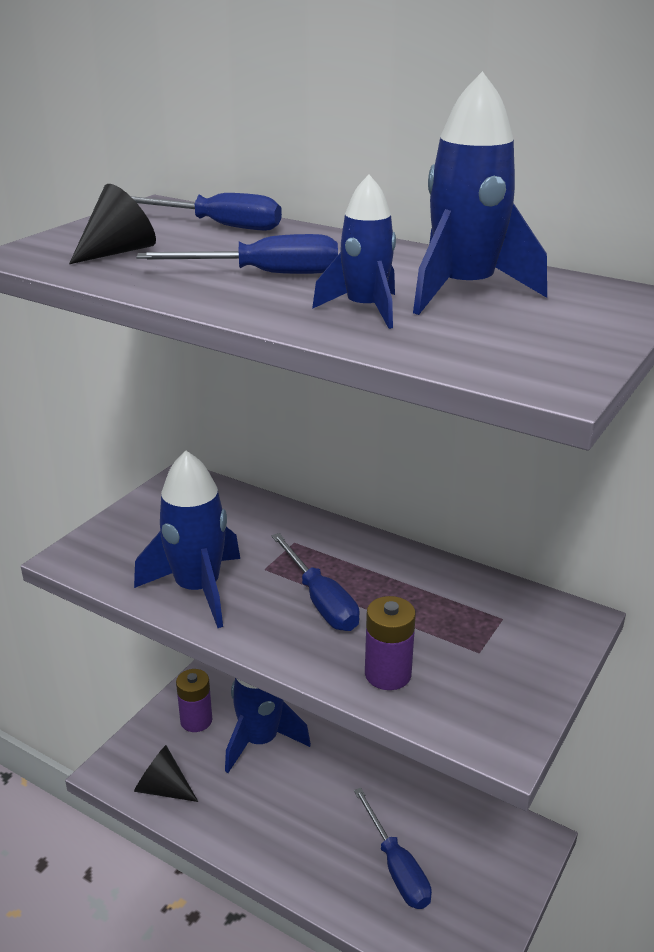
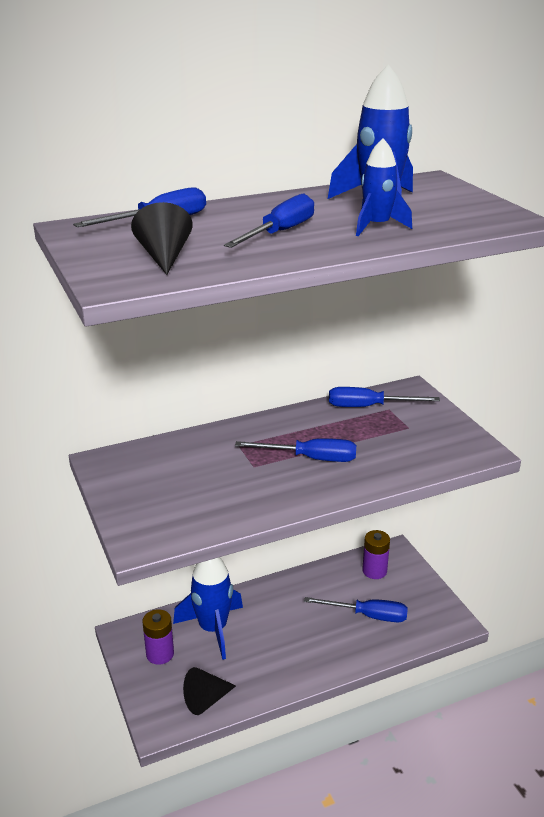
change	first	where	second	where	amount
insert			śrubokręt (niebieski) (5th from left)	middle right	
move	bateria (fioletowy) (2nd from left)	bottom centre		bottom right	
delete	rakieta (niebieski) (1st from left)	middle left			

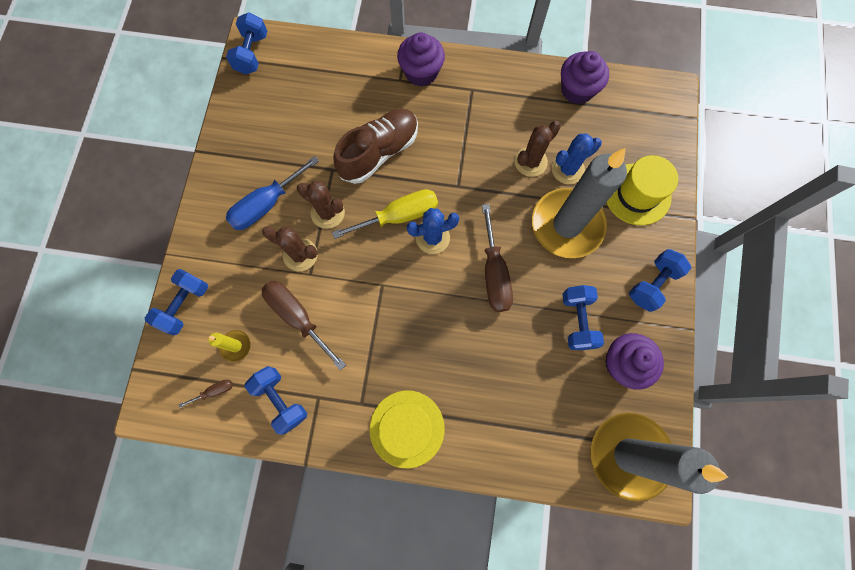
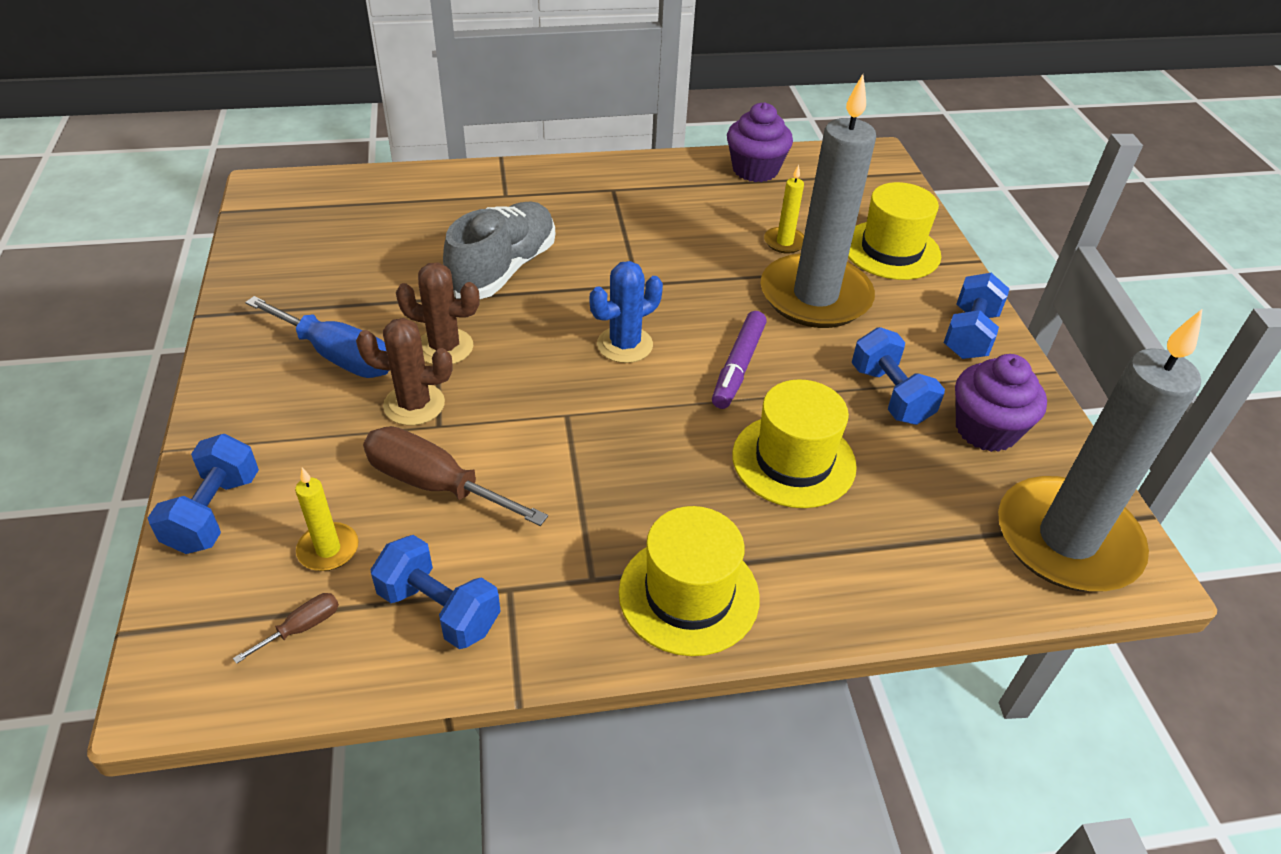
change	first	where	second	where	amount
rotate	śrubokręt (niebieski)	middle left		middle left	90 degrees counterclockwise
recolor	but (brązowy)	top centre	but (szary)	top centre	
replace	śrubokręt (brązowy) (3rd from left)	centre	flamaster (fioletowy)	centre	
insert			kapelusz (żółty) (2nd from left)	centre	
replace	kaktus (niebieski) (2nd from left)	top right	świeca (żółty) (2nd from left)	top centre	
delete	hantel (niebieski) (2nd from left)	top left			
delete	śrubokręt (żółty)	centre			
delete	muffinka (fioletowy) (1st from left)	top centre			
delete	kaktus (brązowy) (3rd from left)	top centre			

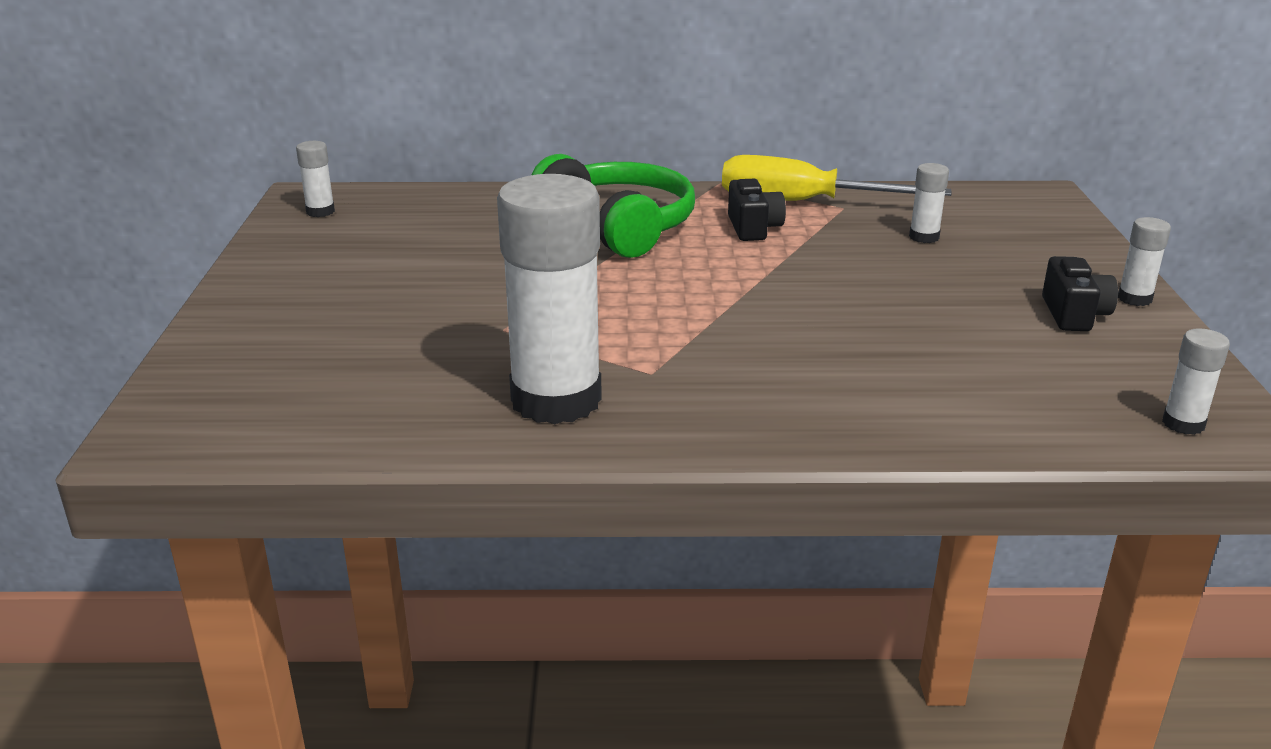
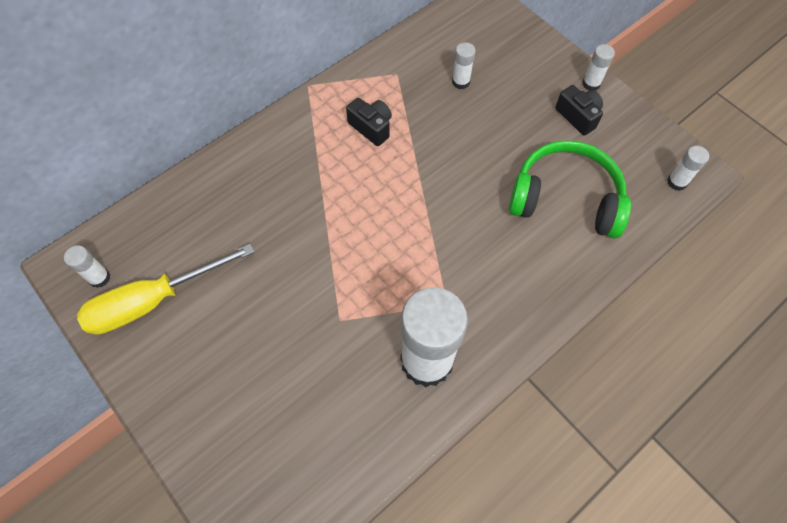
change	first	where	second	where	amount
move	śrubokręt (żółty)	top centre		middle left	
move	słuchawki (zielony)	top centre		middle right	

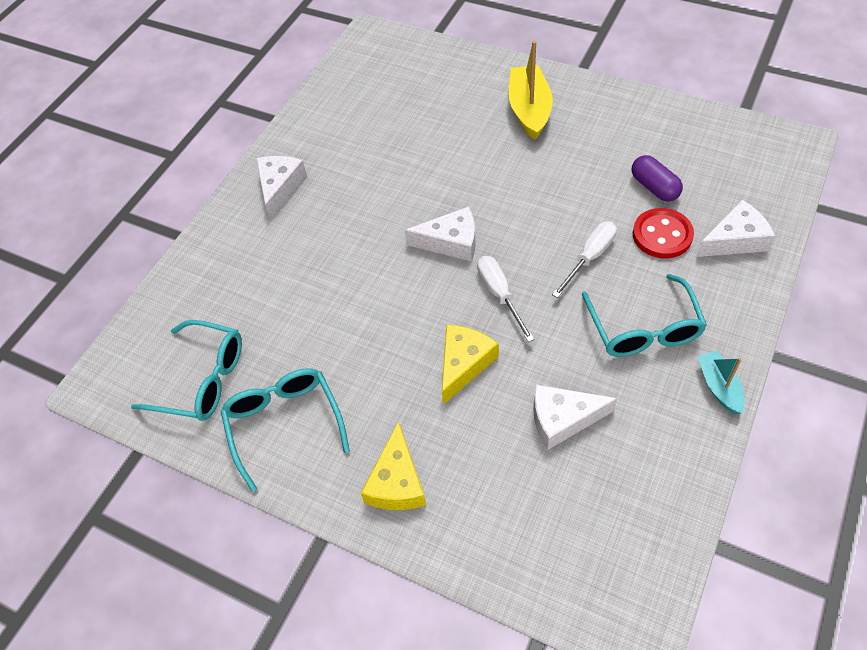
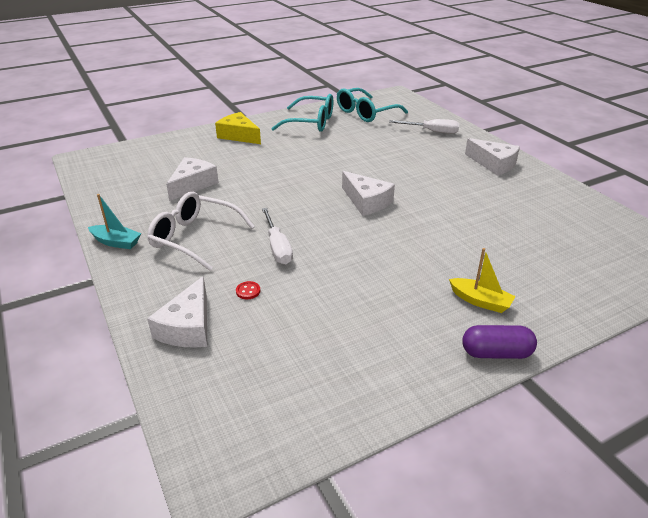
change	first	where	second	where	amount
recolor	okulary (turkusowy) (3rd from left)	middle right	okulary (biały)	middle left	
resize	guzik (czerwony)	middle right		centre	x0.41
rotate	ser (biały) (2nd from left in the first image)	centre	ser (biały) (3rd from left)	centre	75 degrees counterclockwise
move	śrubokręt (biały) (1st from left in the first image)	centre	śrubokręt (biały) (2nd from left)	top centre	
resize	łódka (żółty)	top centre		middle right	x0.58
move	kapsułka (fioletowy)	top right		middle right	
delete	ser (żółty) (2nd from left)	centre			

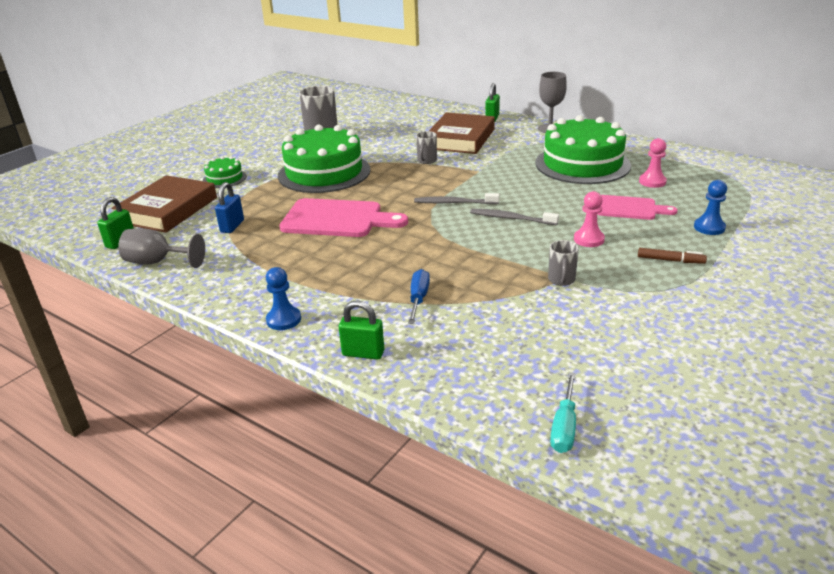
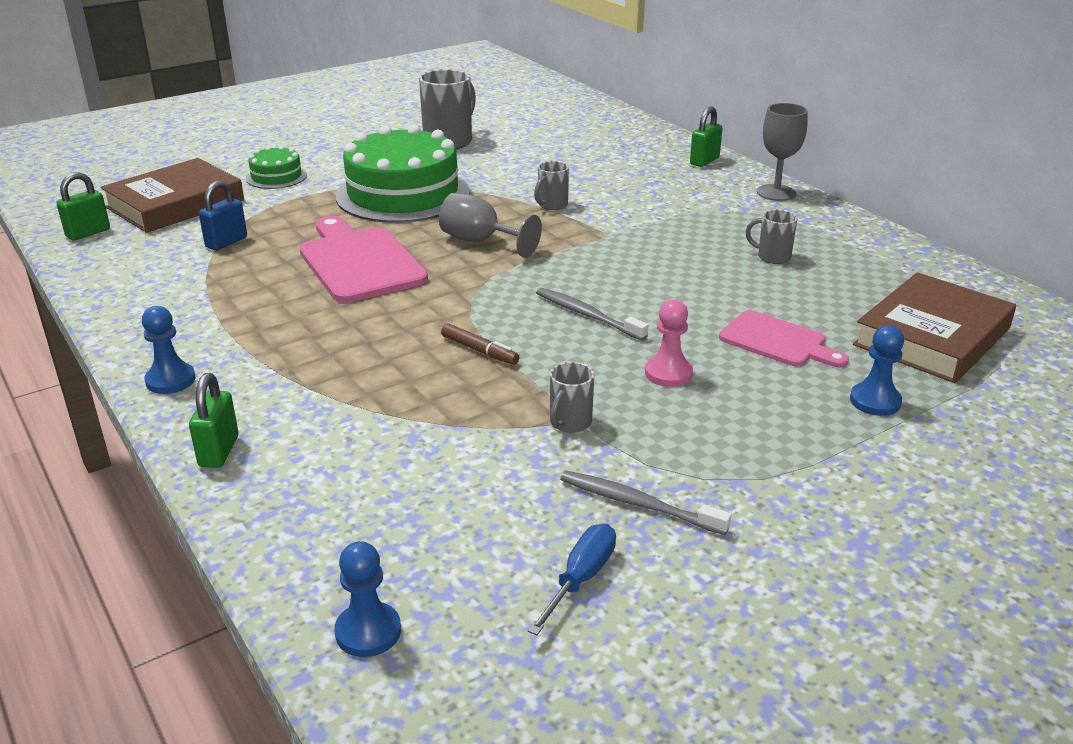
change	first	where	second	where	amount
rotate	kłódka (zielony) (2nd from left)	centre		middle left	60 degrees clockwise
rotate	deska do krojenia (różowy) (1st from left)	centre		centre	150 degrees counterclockwise
replace	śrubokręt (turkusowy)	bottom right	pionek (niebieski) (2nd from left)	bottom centre	
move	kielich (szary) (1st from left)	middle left		top centre	
move	flamaster (brązowy)	middle right		centre	
move	śrubokręt (niebieski)	centre		bottom centre	
move	szczoteczka do zębów (szary) (1st from left in the first image)	centre	szczoteczka do zębów (szary) (2nd from left)	bottom centre	
replace	tort (zielony) (3rd from left)	top right	kubek (szary) (4th from left)	top right	
move	książka (brązowy) (2nd from left)	top centre		middle right	
delete	pionek (różowy) (2nd from left)	top right			

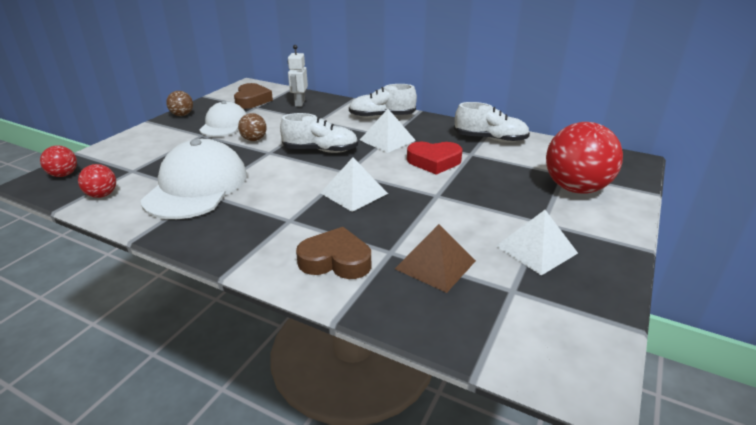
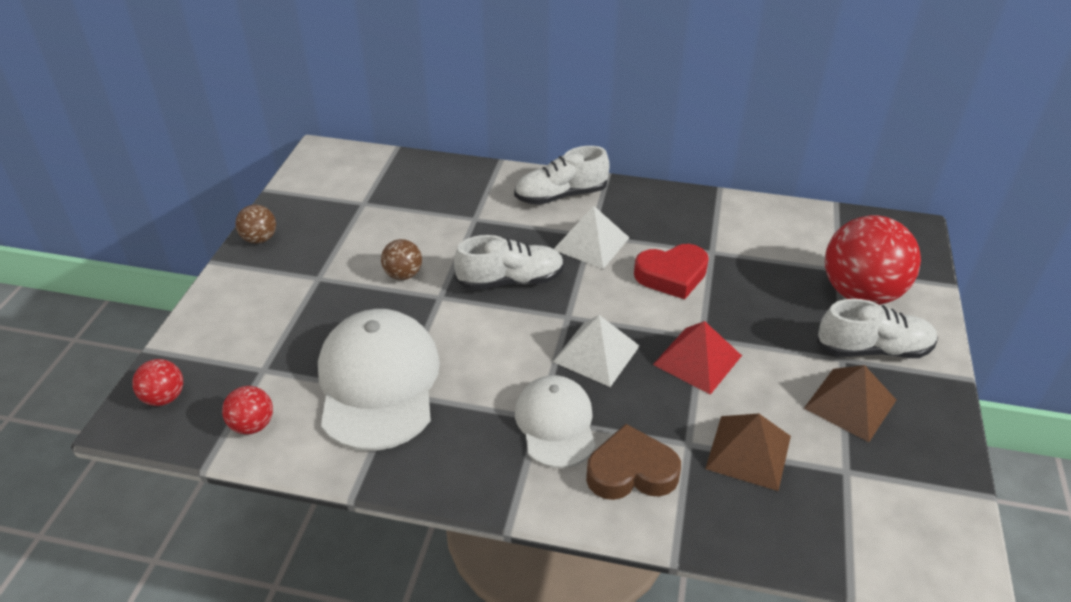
change	first	where	second	where	amount
move	czapka (biały) (2nd from left)	top left		bottom centre	
insert			piramida (czerwony)	centre	
recolor	piramida (biały) (3rd from left)	middle right	piramida (brązowy) (2nd from left)	bottom right	
move	but (biały) (3rd from left)	top centre		middle right	
delete	serce (brązowy) (1st from left)	top centre			
delete	robot (biały)	top centre			

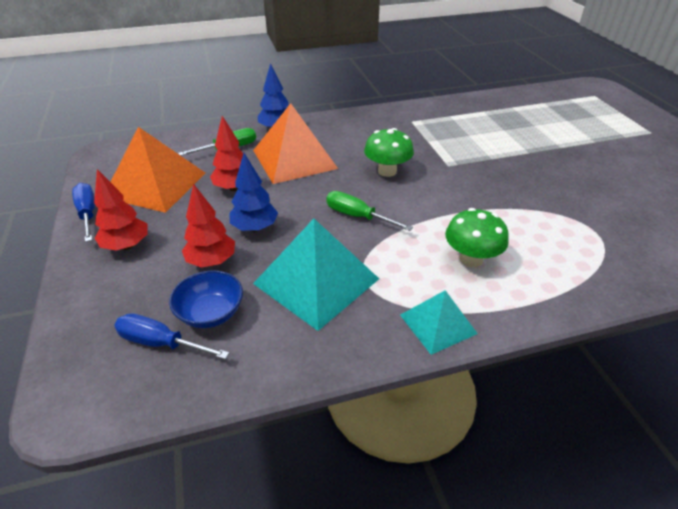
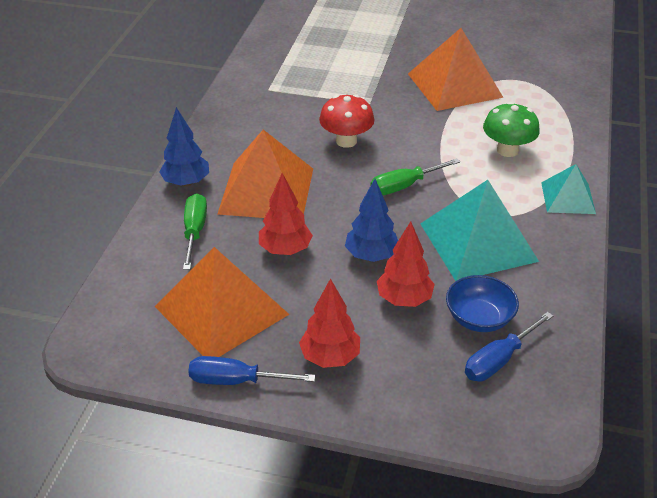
change	first	where	second	where	amount
recolor	grzyb (zielony) (1st from left)	top centre	grzyb (czerwony)	top centre	
insert			piramida (pomarańczowy) (3rd from left)	top right	

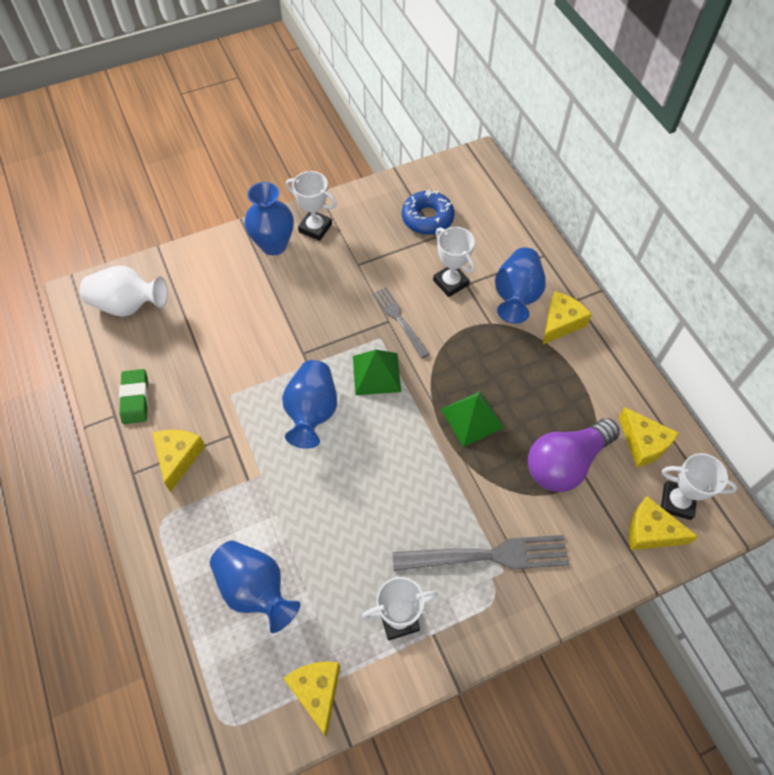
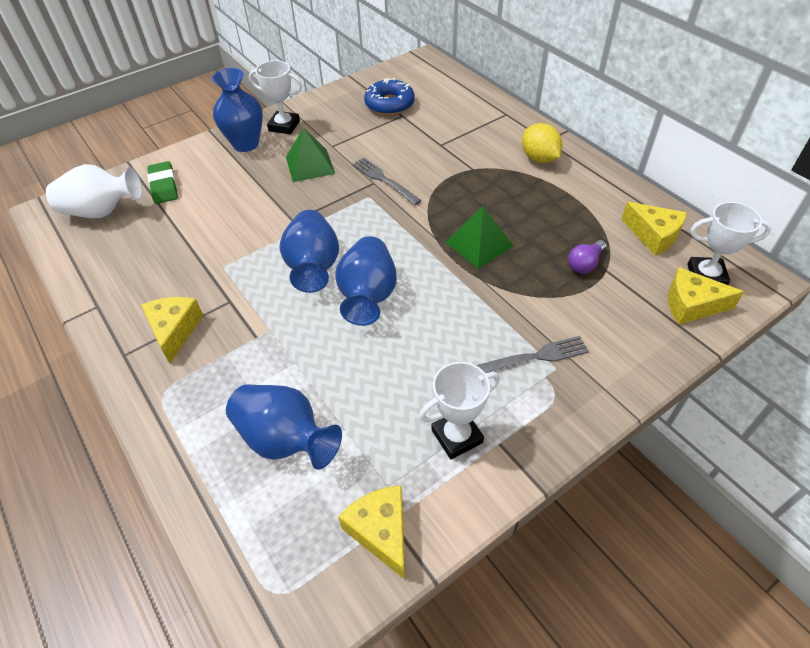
change	first	where	second	where	amount
move	gumka do mazania (zielony)	middle left		top left	
move	piramida (zielony) (1st from left)	centre		top centre	
move	wazon (niebieski) (4th from left)	middle right		centre	
resize	widelec (szary) (2nd from left)	bottom centre		centre	x0.62
replace	ser (żółty) (3rd from left)	middle right	cytryna (żółty)	top right	
resize	żarówka (fioletowy)	middle right		middle right	x0.47
delete	puchar (biały) (3rd from left)	centre			

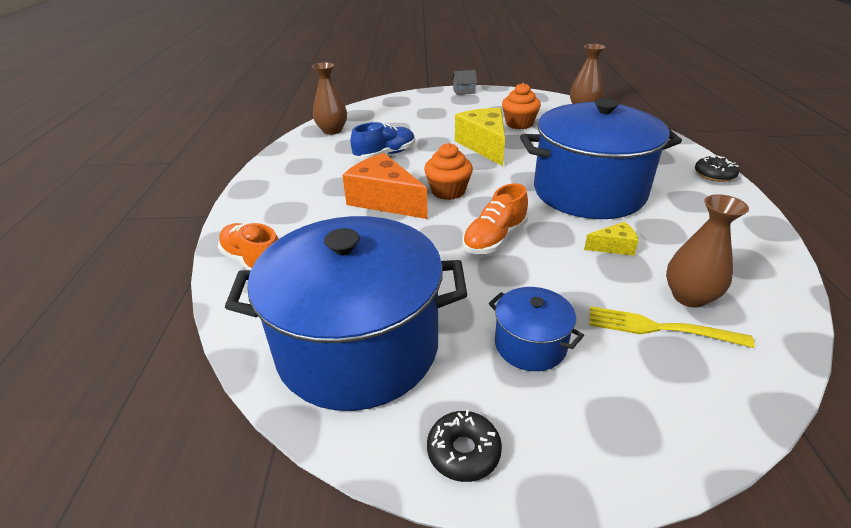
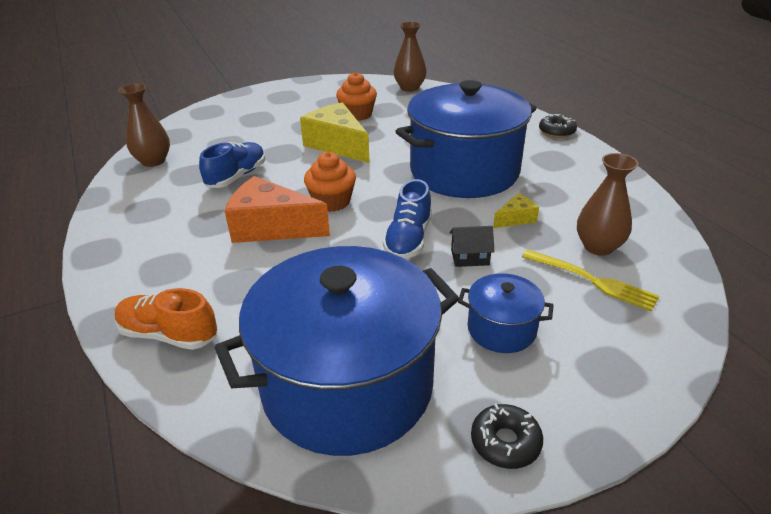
change	first	where	second	where	amount
recolor	but (pomarańczowy) (2nd from left)	centre	but (niebieski) (2nd from left)	centre	
insert			domek (czarny)	centre	
rotate	widelec (żółty)	middle right		middle right	135 degrees counterclockwise
delete	domek (szary)	top centre			

